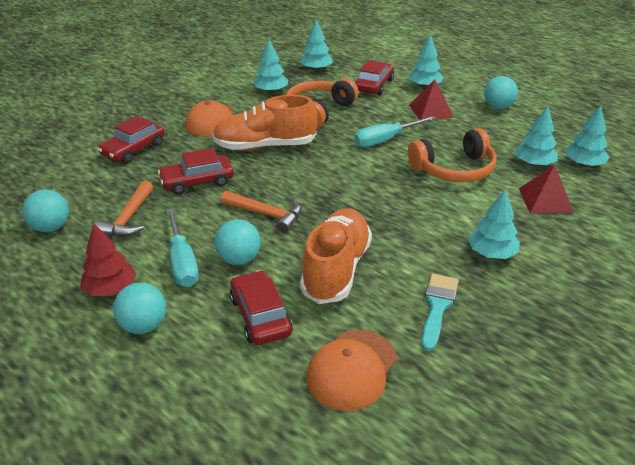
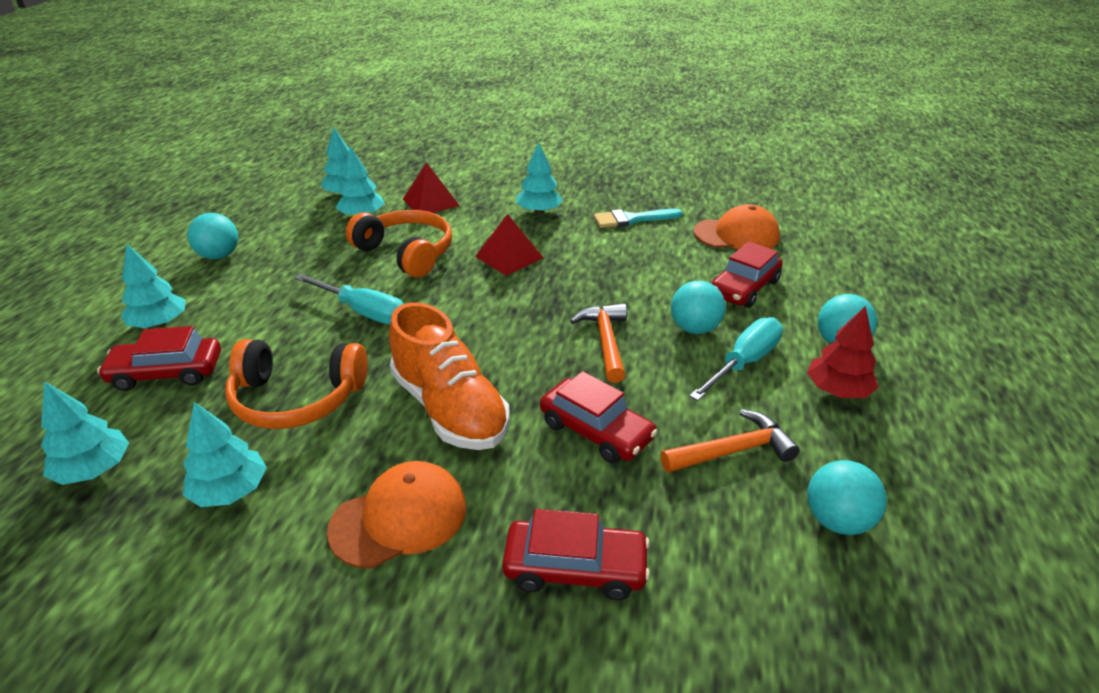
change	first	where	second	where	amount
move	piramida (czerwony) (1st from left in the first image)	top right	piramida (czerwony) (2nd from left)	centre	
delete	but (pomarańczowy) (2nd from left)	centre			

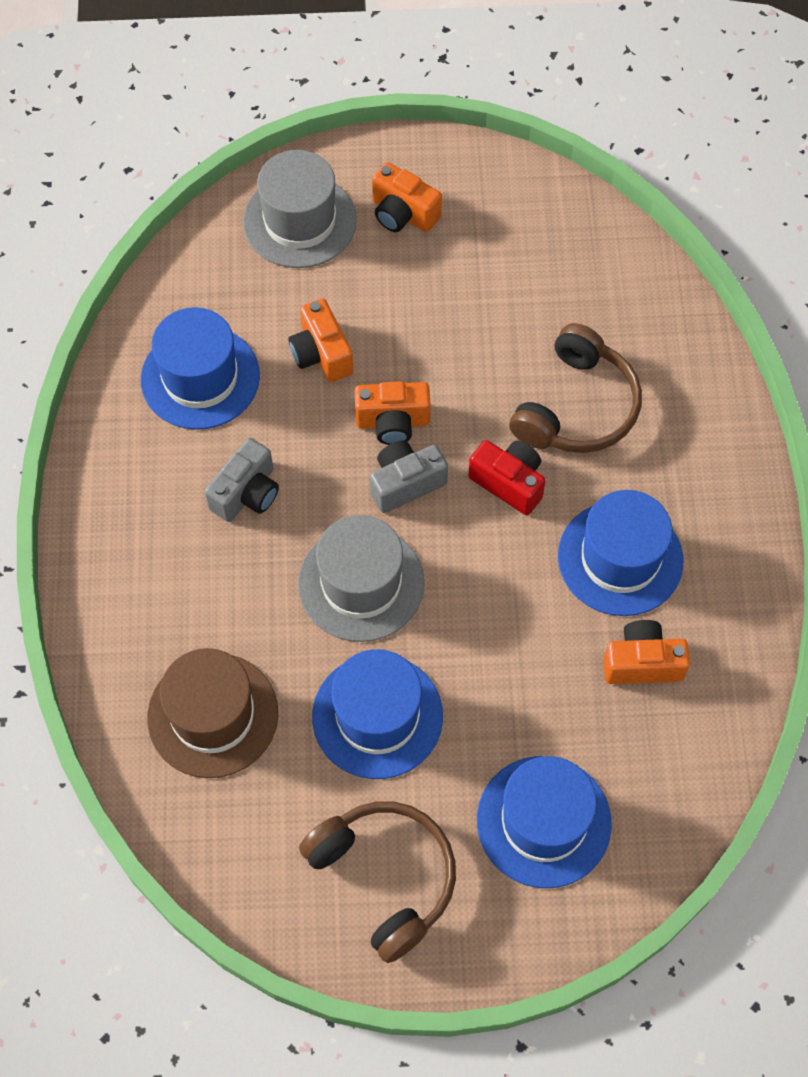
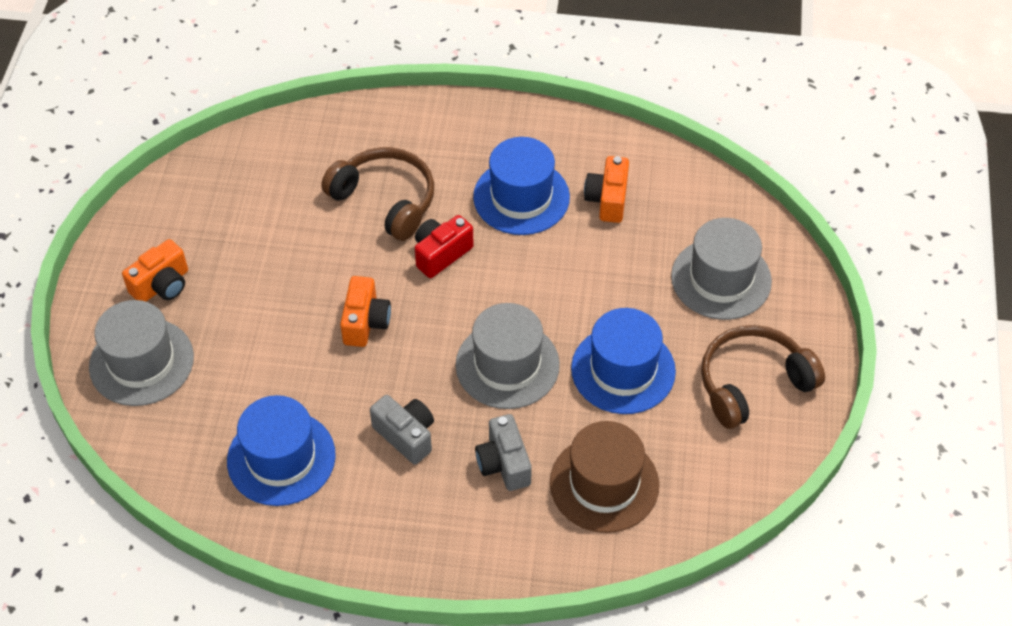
change	first	where	second	where	amount
move	aparat fotograficzny (szary) (2nd from left)	centre		bottom centre	
recolor	kapelusz (niebieski) (3rd from left)	bottom right	kapelusz (szary) (3rd from left)	middle right	
delete	aparat fotograficzny (pomarańczowy) (1st from left)	top centre			

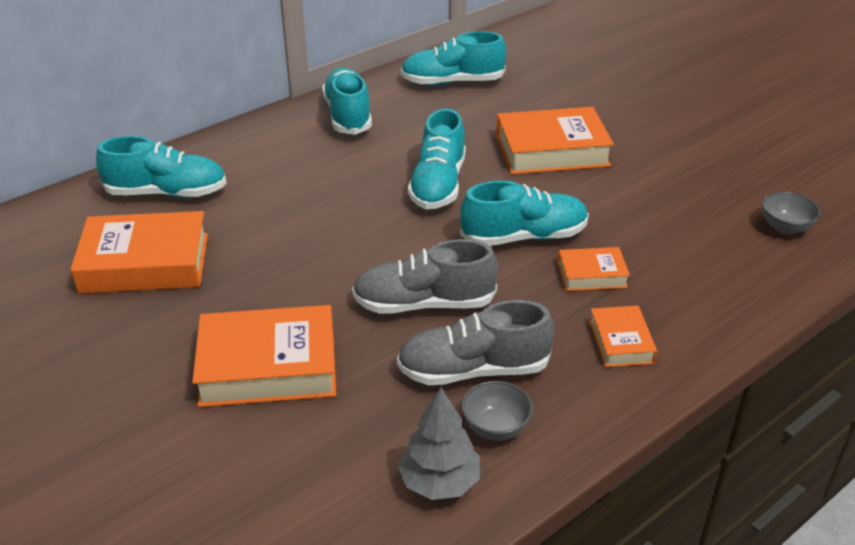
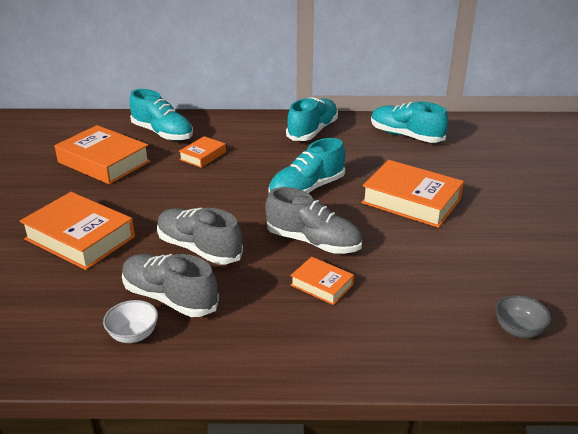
change	first	where	second	where	amount
recolor	miska (szary) (1st from left)	bottom centre	miska (biały)	bottom left	
move	książka (pomarańczowy) (5th from left in the first image)	middle right	książka (pomarańczowy) (3rd from left)	centre	
recolor	but (turkusowy) (5th from left)	centre	but (szary) (3rd from left)	centre	
delete	drzewko (szary)	bottom centre			

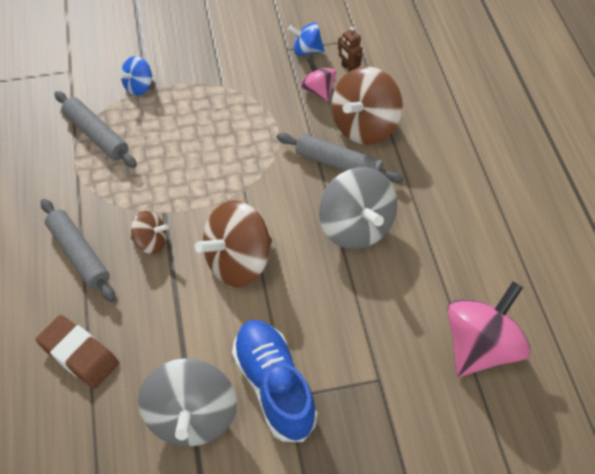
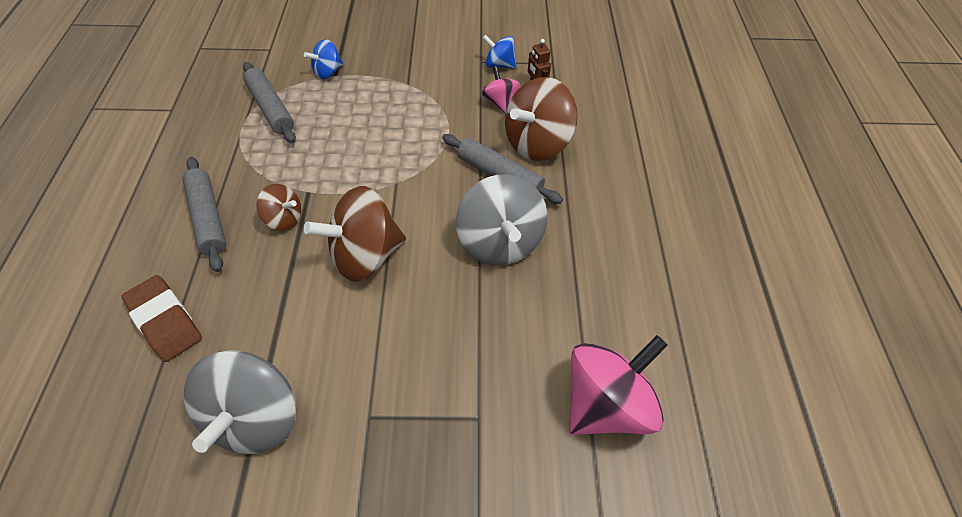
change	first	where	second	where	amount
delete	but (niebieski)	bottom centre			

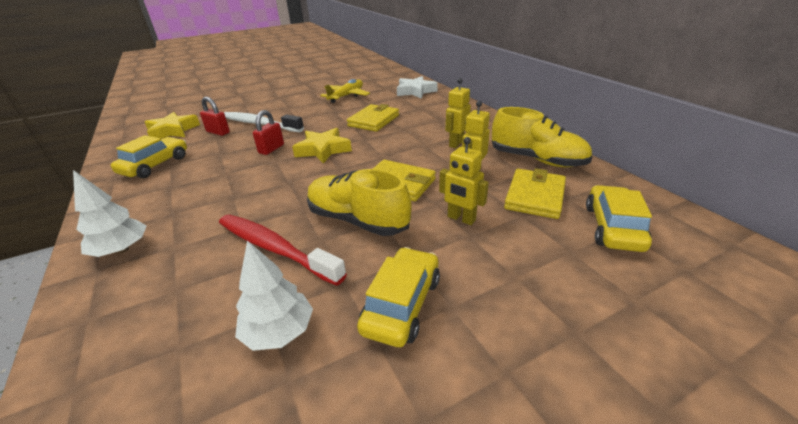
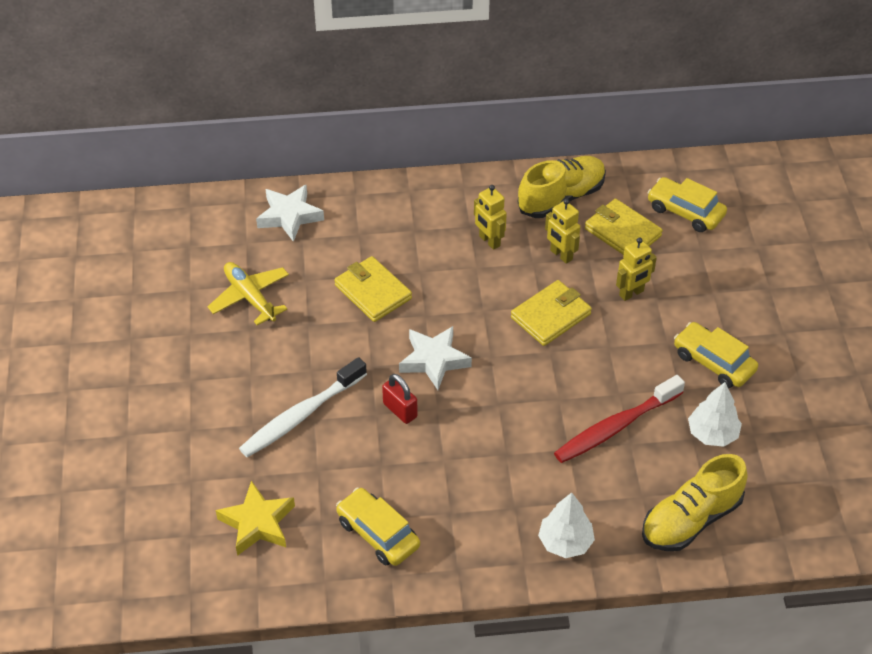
change	first	where	second	where	amount
recolor	gwiazda (żółty) (2nd from left)	centre	gwiazda (biały) (2nd from left)	centre	
move	but (żółty) (1st from left in the first image)	centre	but (żółty) (2nd from left)	bottom right	
delete	kłódka (czerwony) (1st from left)	top left			

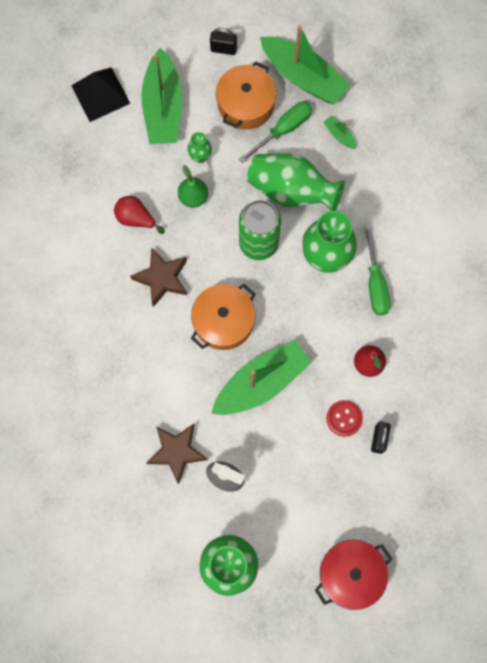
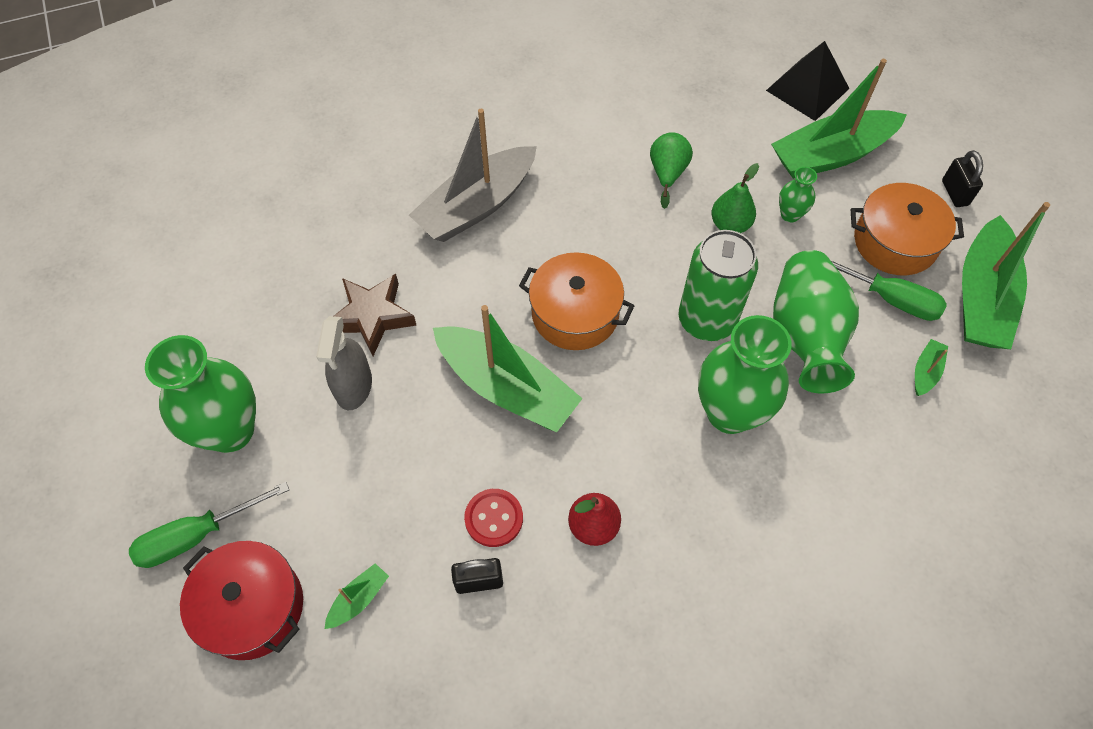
change	first	where	second	where	amount
move	śrubokręt (zielony) (2nd from left in the first image)	middle right	śrubokręt (zielony) (1st from left)	bottom left	
insert			łódka (zielony) (1st from left)	bottom left	
insert			łódka (szary)	top centre	
recolor	gruszka (czerwony) (1st from left)	top left	gruszka (zielony) (1st from left)	top centre	
delete	gwiazda (brązowy) (1st from left)	middle left			

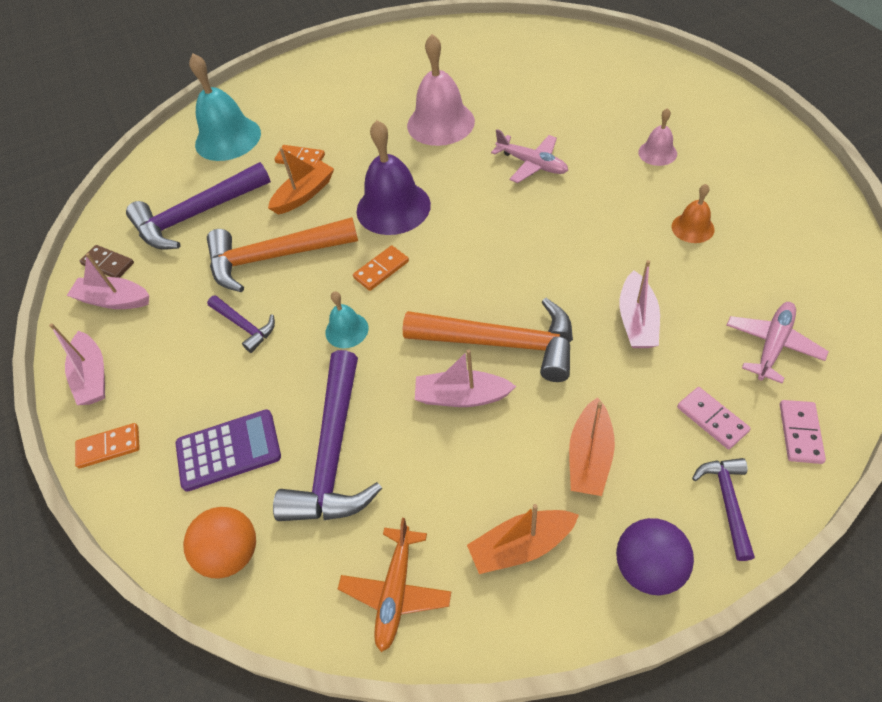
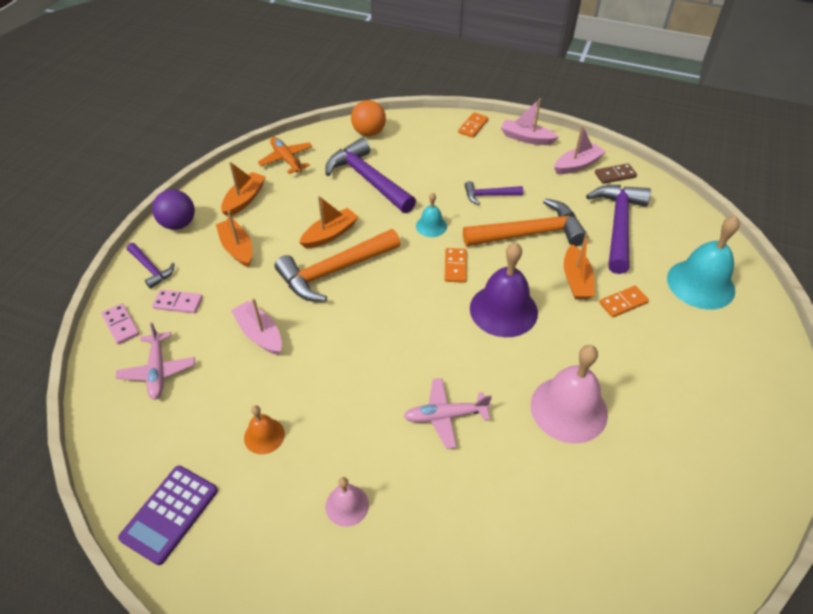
change	first	where	second	where	amount
move	kalkulator (fioletowy)	middle left		bottom left	
recolor	łódka (różowy) (3rd from left)	centre	łódka (pomarańczowy) (3rd from left)	centre	
rotate	młotek (pomarańczowy) (1st from left in the first image)	middle left	młotek (pomarańczowy) (2nd from left)	centre	45 degrees clockwise

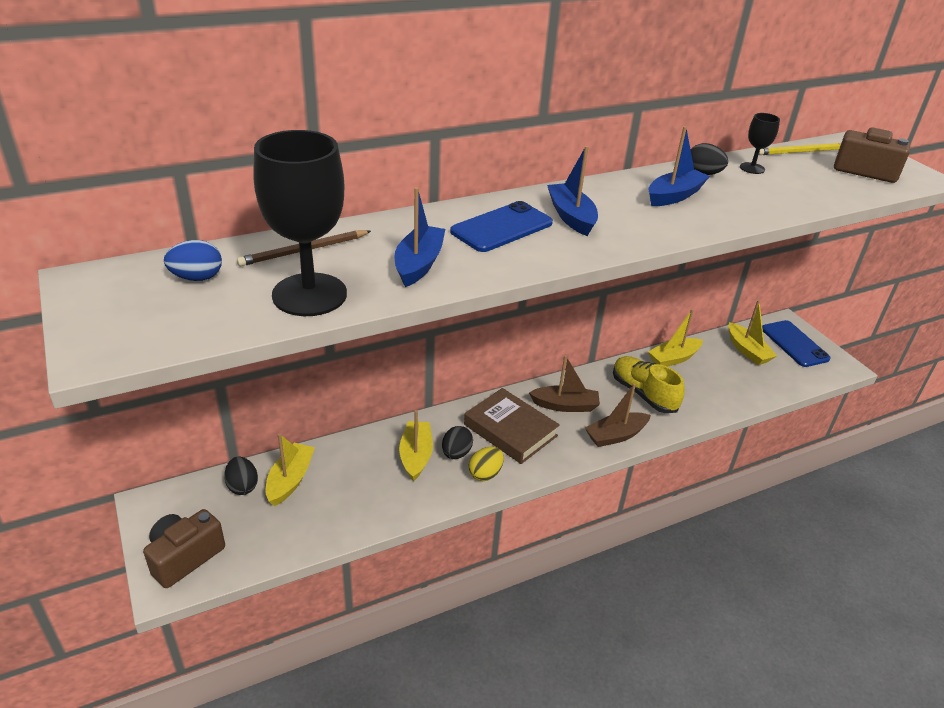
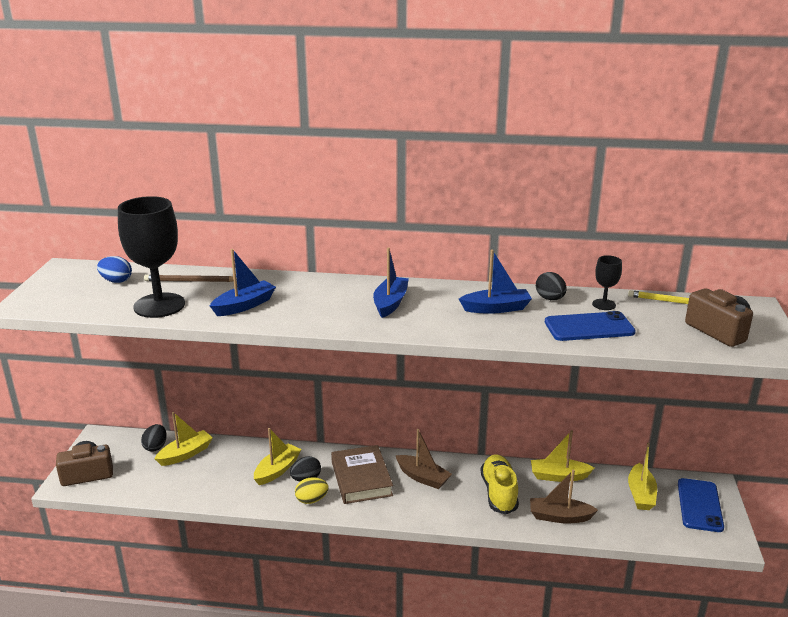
change	first	where	second	where	amount
move	łódka (brązowy) (2nd from left)	centre		bottom right	
move	telefon (niebieski) (1st from left)	top centre		middle right	

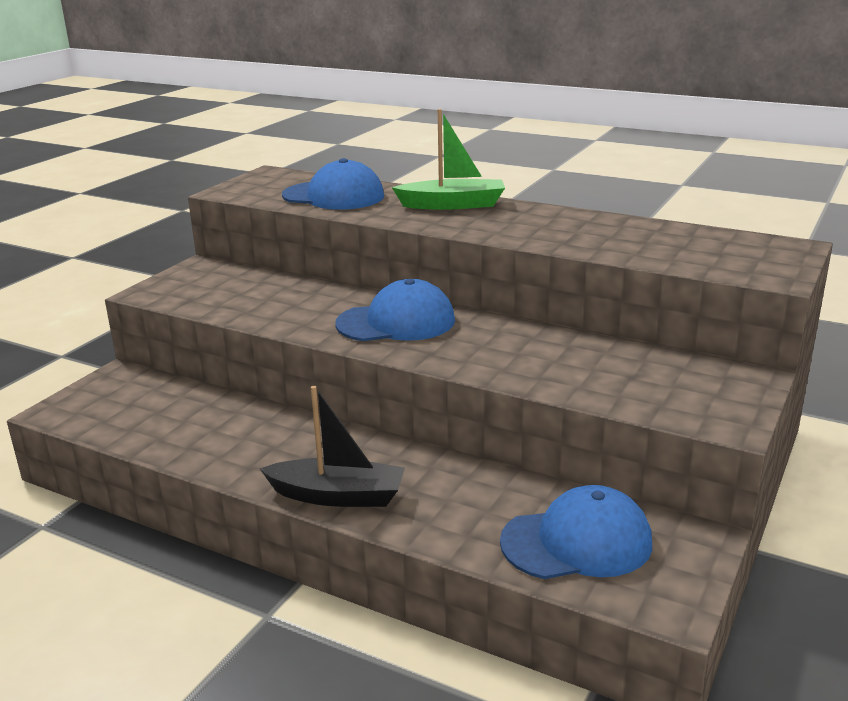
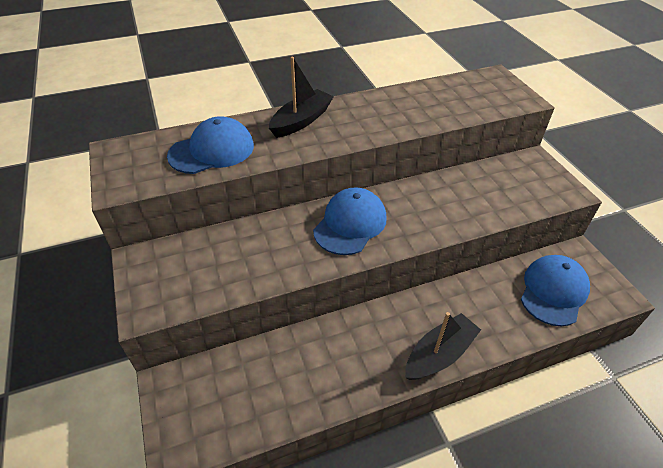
change	first	where	second	where	amount
recolor	łódka (zielony)	top centre	łódka (czarny) (1st from left)	top centre	

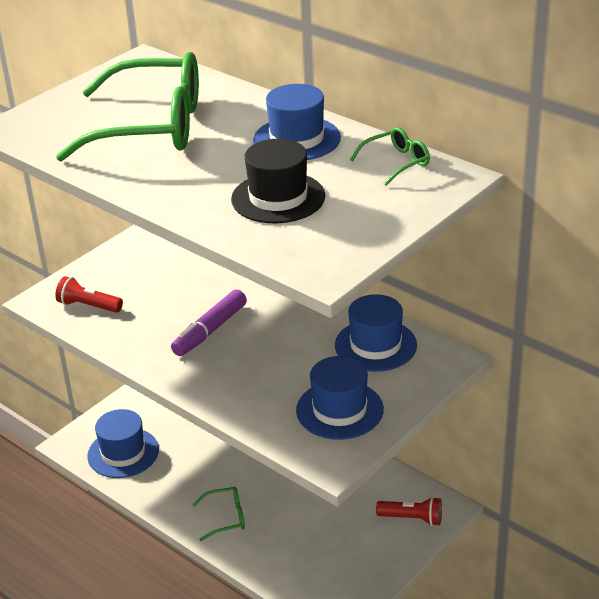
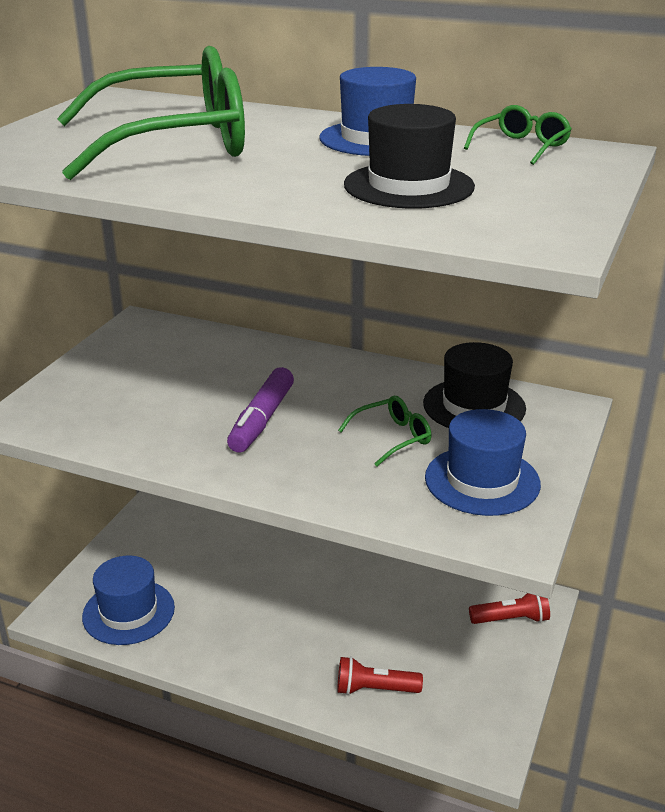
change	first	where	second	where	amount
move	latarka (czerwony) (1st from left)	middle left		bottom centre	
move	okulary (zielony) (2nd from left)	bottom centre		centre	
recolor	kapelusz (niebieski) (4th from left)	centre	kapelusz (czarny) (2nd from left)	middle right	

